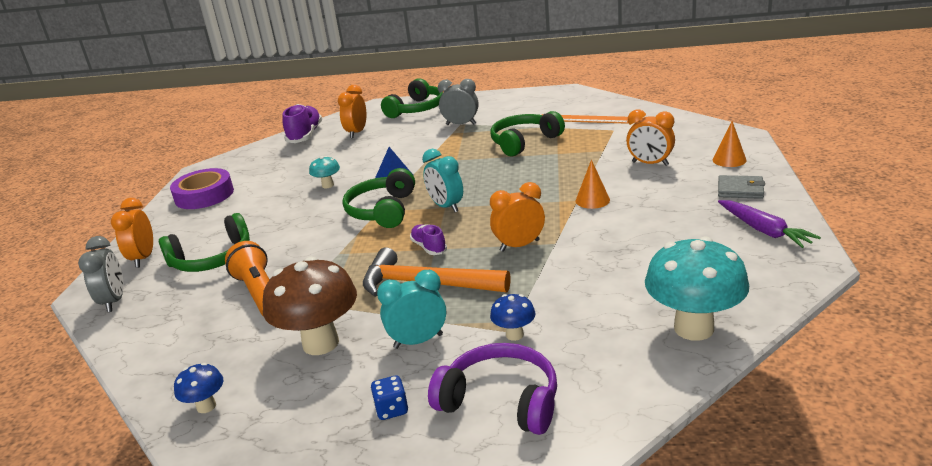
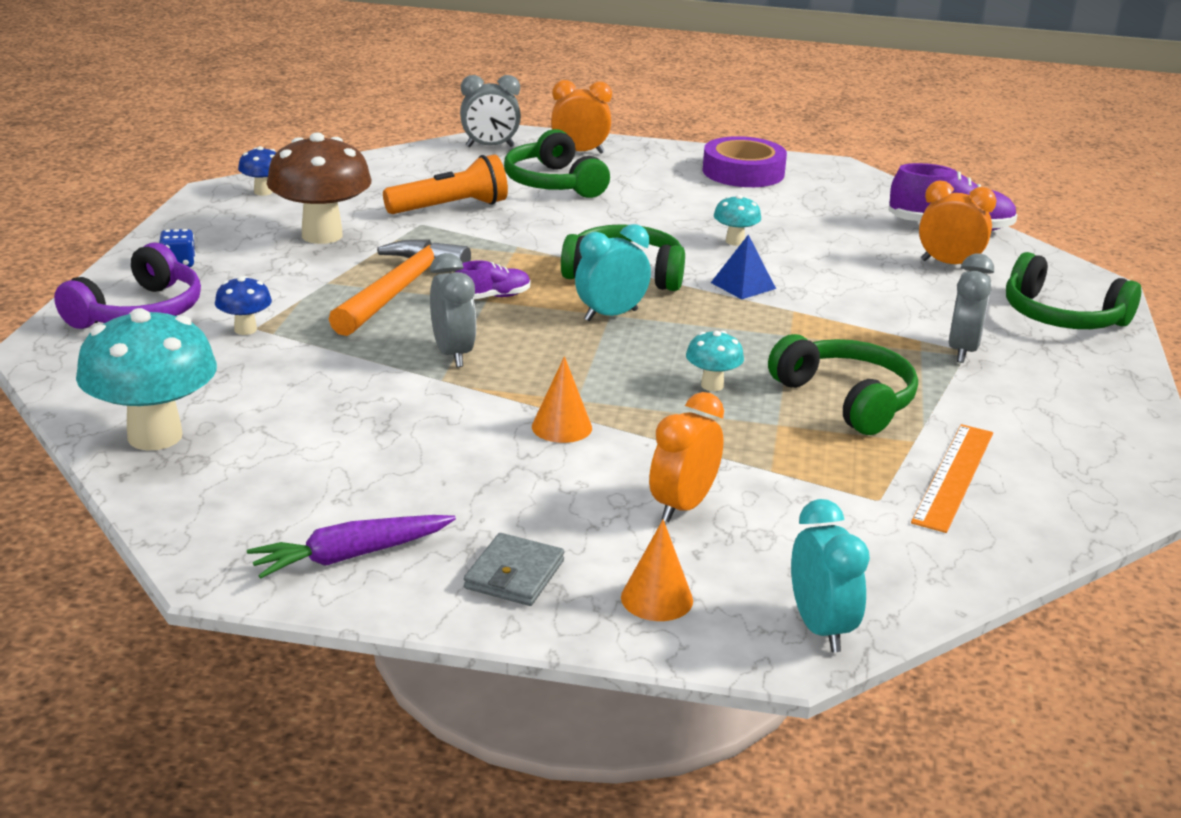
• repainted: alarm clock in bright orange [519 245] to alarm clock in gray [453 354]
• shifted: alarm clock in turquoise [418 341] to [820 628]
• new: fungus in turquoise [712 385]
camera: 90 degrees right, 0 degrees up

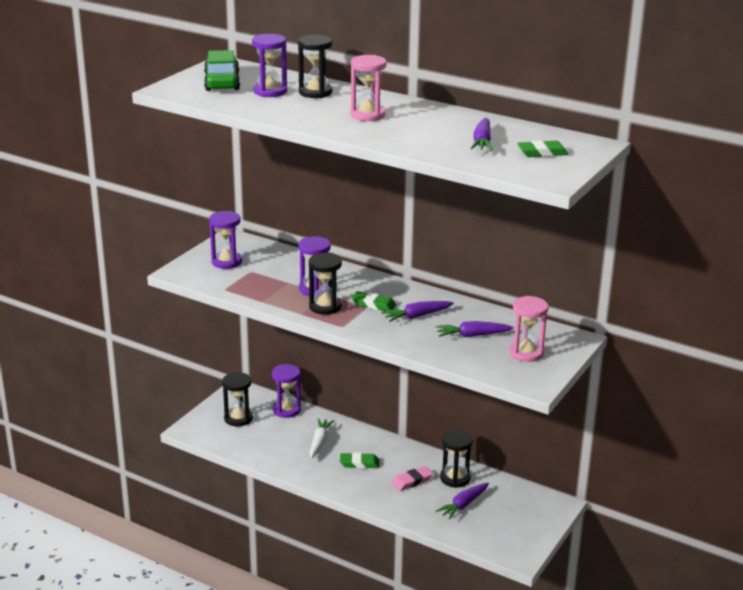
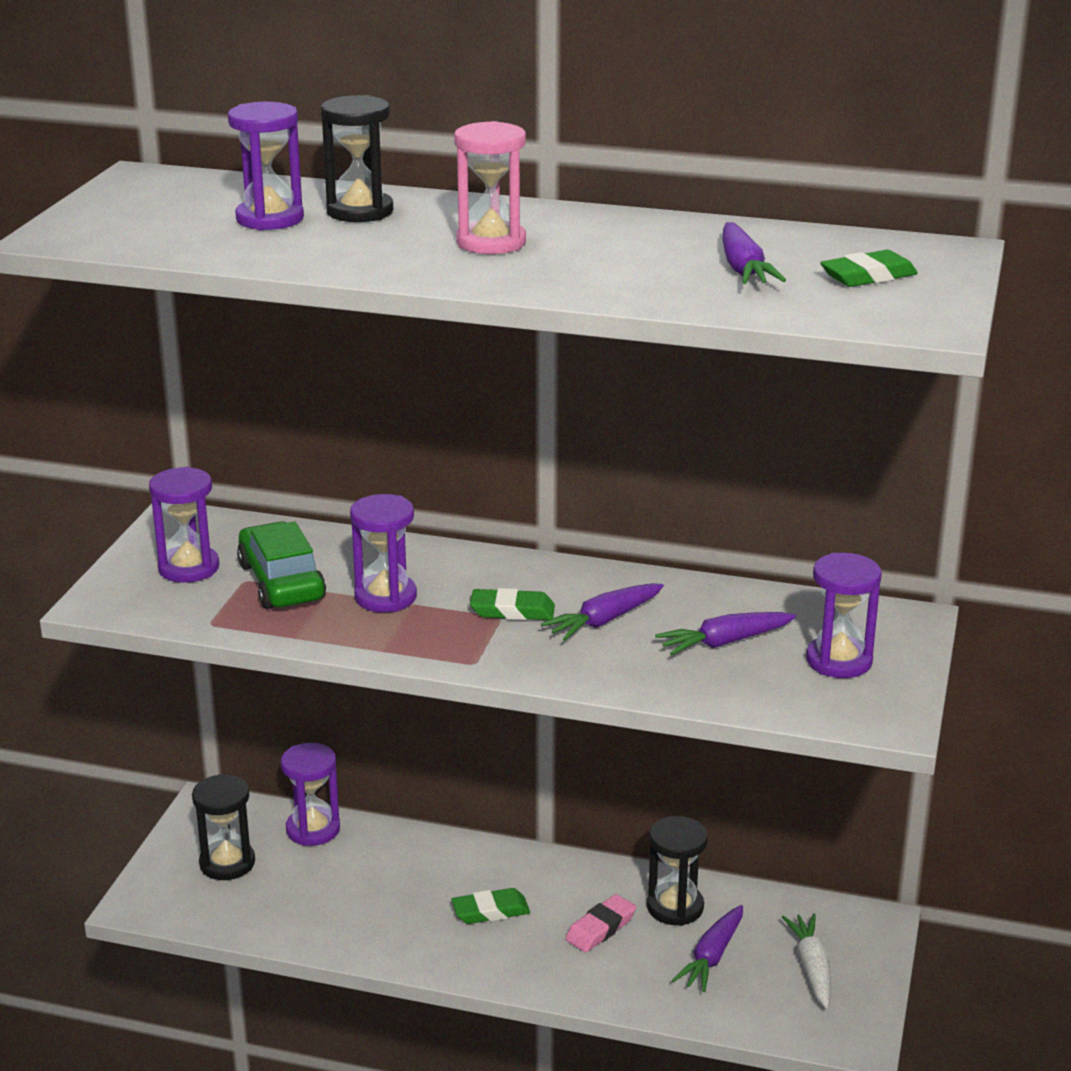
• shifted: toy car in green [222 82] to [281 582]
• gone: hourglass in ebony [325 307]
• repainted: hourglass in pink [526 353] to hourglass in royal purple [839 661]
• shifted: root vegetable in snow-white [319 442] to [812 967]
camera: 15 degrees left, 0 degrees up

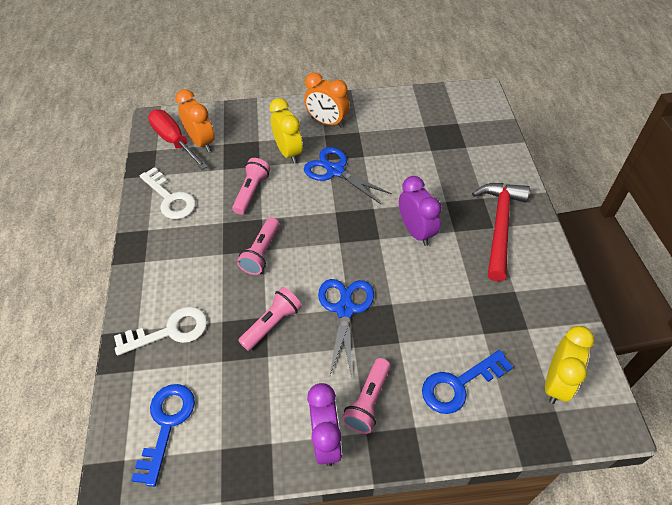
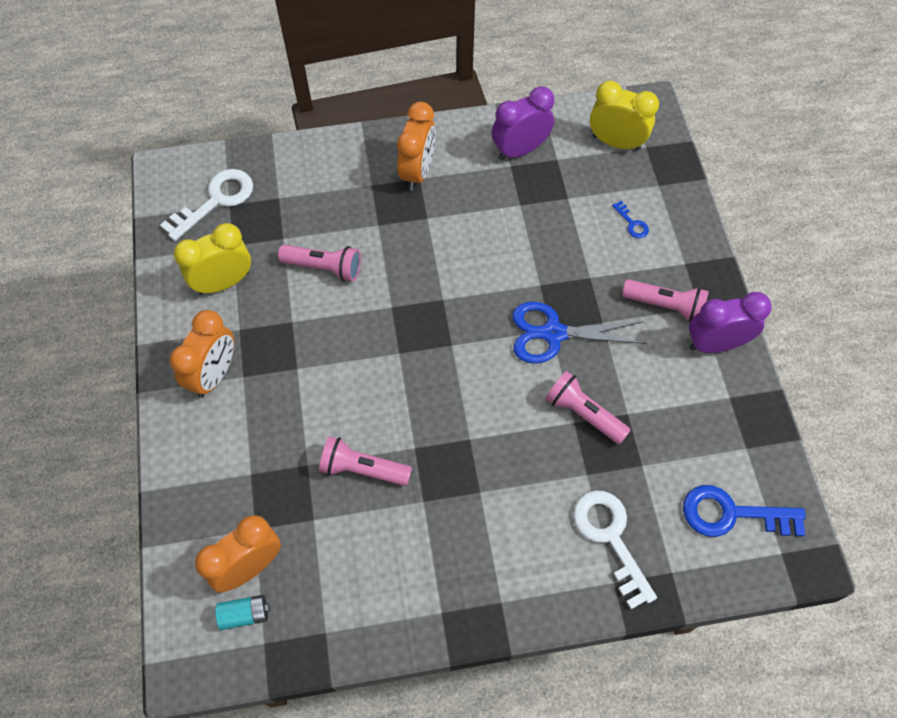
• shifted: alarm clock in yellow [288 152] to [224 282]
• swapped: flat screwdriver in red [174 141] to battery in turquoise [245 614]
• gone: pair of scissors in royal blue [335 171]
• shifted: latchkey in snow-white [170 198] to [216 201]
• shifted: alarm clock in royal purple [416 231] to [520 150]
• swapped: hammer in red [499 226] to alarm clock in bright orange [417 172]
• shifted: pocket torch in pink [261 252] to [324 267]
• scaled: latchkey in royal blue [459 385] = [632 223] x0.46
camera: 95 degrees left, 10 degrees up

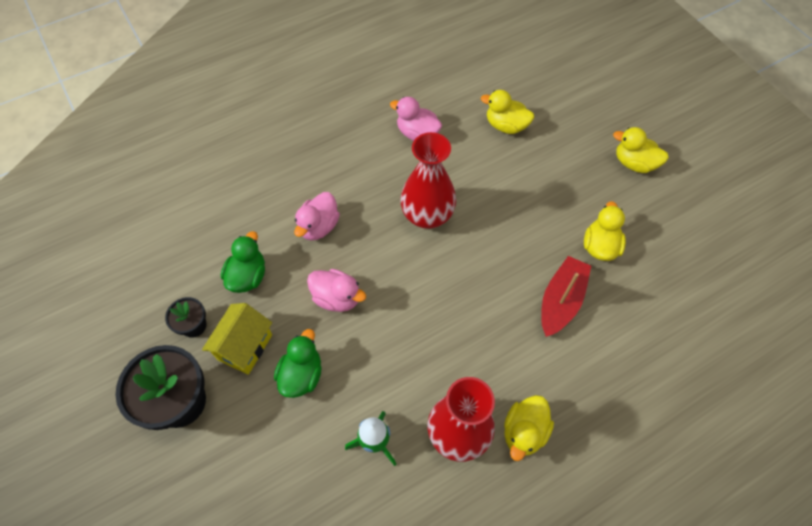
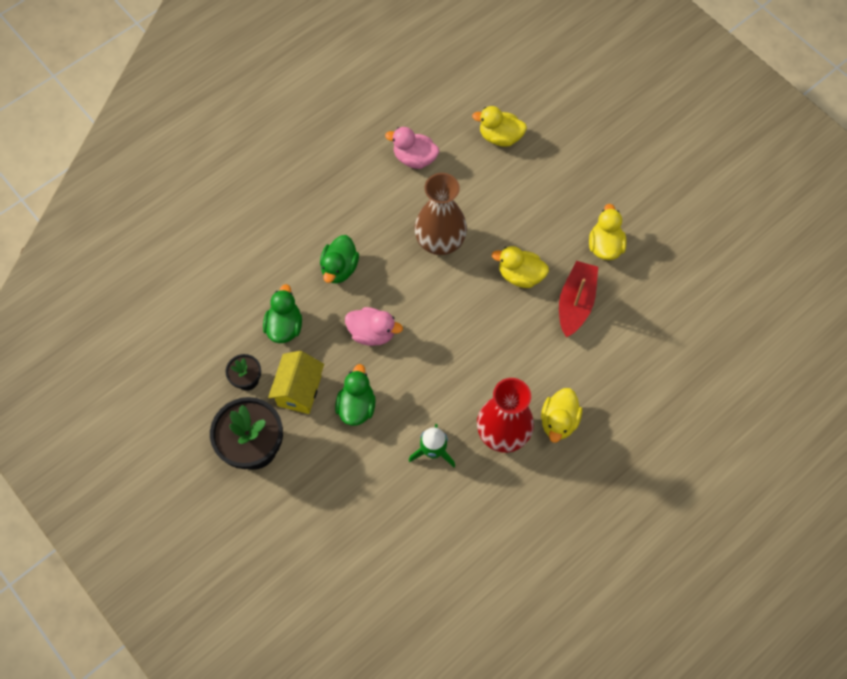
• shifted: rubber duck in yellow [634 163] to [520 275]
• repainted: flower vase in red [427 215] to flower vase in russet [440 241]
• repainted: rubber duck in pink [319 226] to rubber duck in green [339 268]
camera: 10 degrees left, 5 degrees up

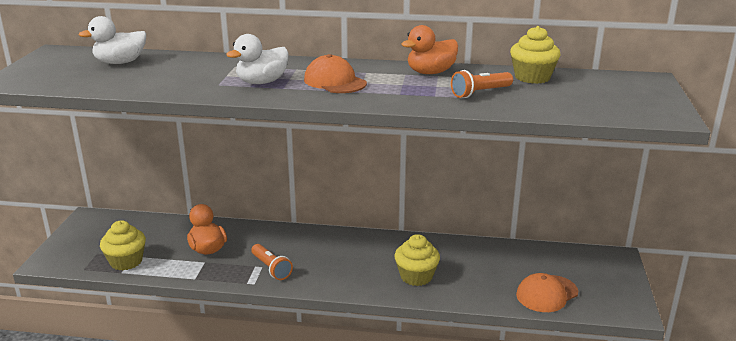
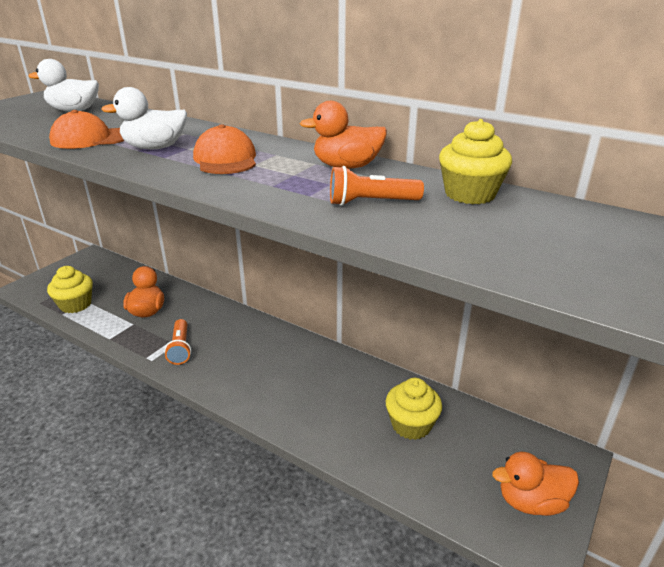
• shifted: muffin in yellow [416 276] to [411 425]
• shifted: peaked cap in bright orange [547 294] to [91 138]
• new: rubber duck in bright orange [531 501]
camera: 25 degrees right, 5 degrees up

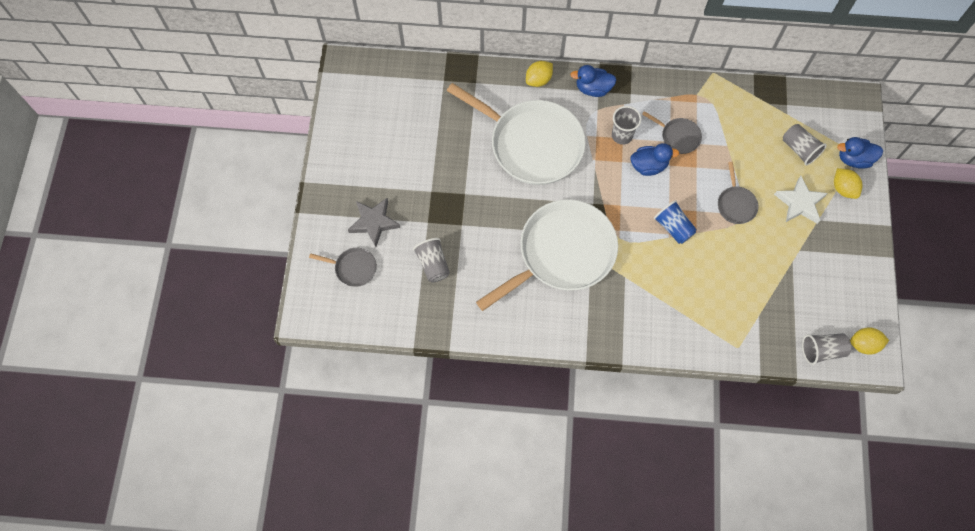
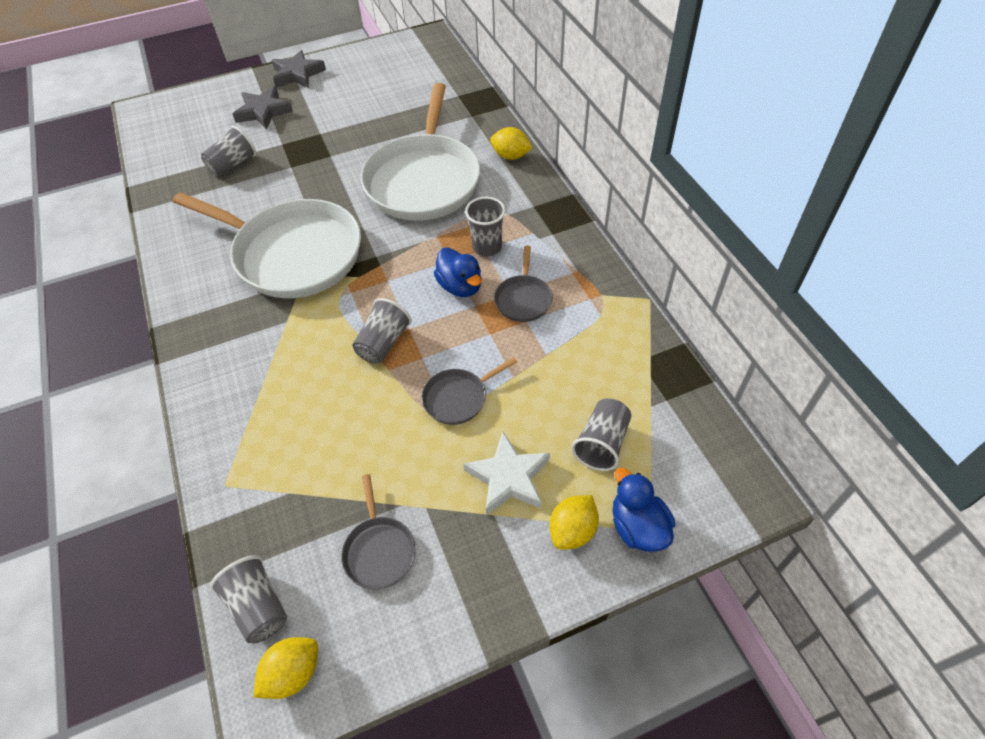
• gone: rubber duck in royal blue [593 89]
• repainted: tumbler in royal blue [673 227] to tumbler in gray [383 343]
• shifted: skillet in gray [353 268] to [379 550]
• rotated: lemon in yellow [864 344] = [293 673] 75 degrees clockwise
• new: five-pointed star in gray [297 74]
camera: 65 degrees right, 15 degrees down

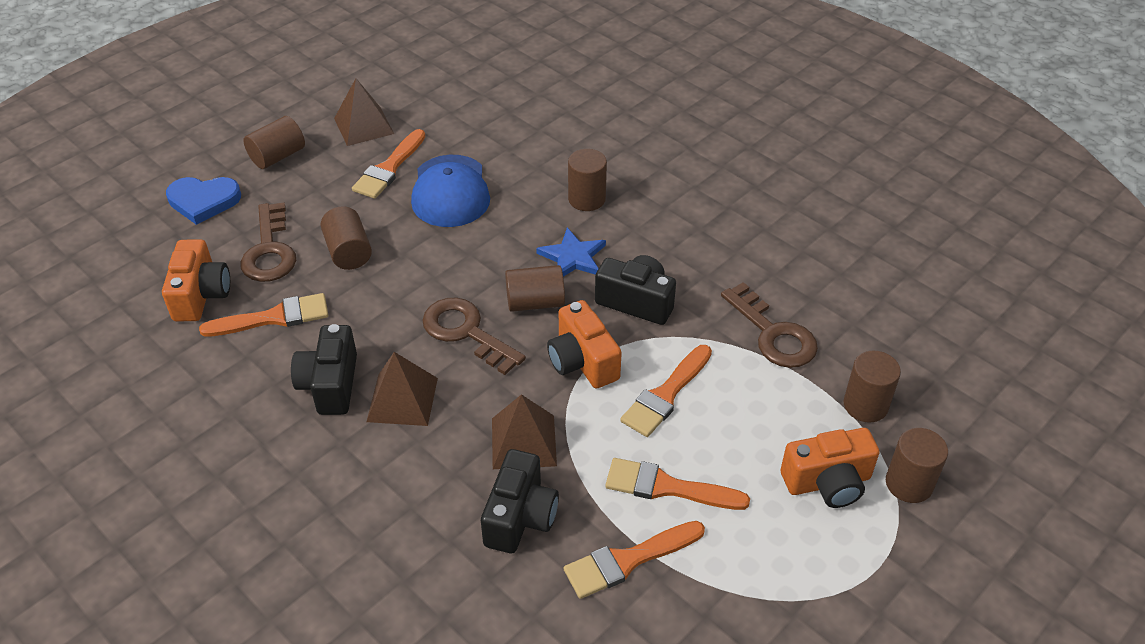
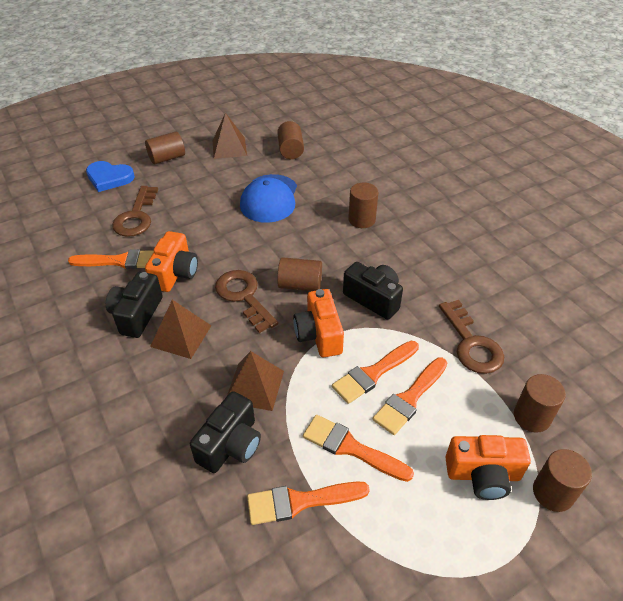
• shifted: paintbrush in bright orange [389 168] to [410 398]
• shifted: cylinder in russet [348 252] to [290 150]
• gone: five-pointed star in royal blue [573 257]
• shifted: camera in bright orange [201 295] to [175 273]
camera: 15 degrees right, 0 degrees up

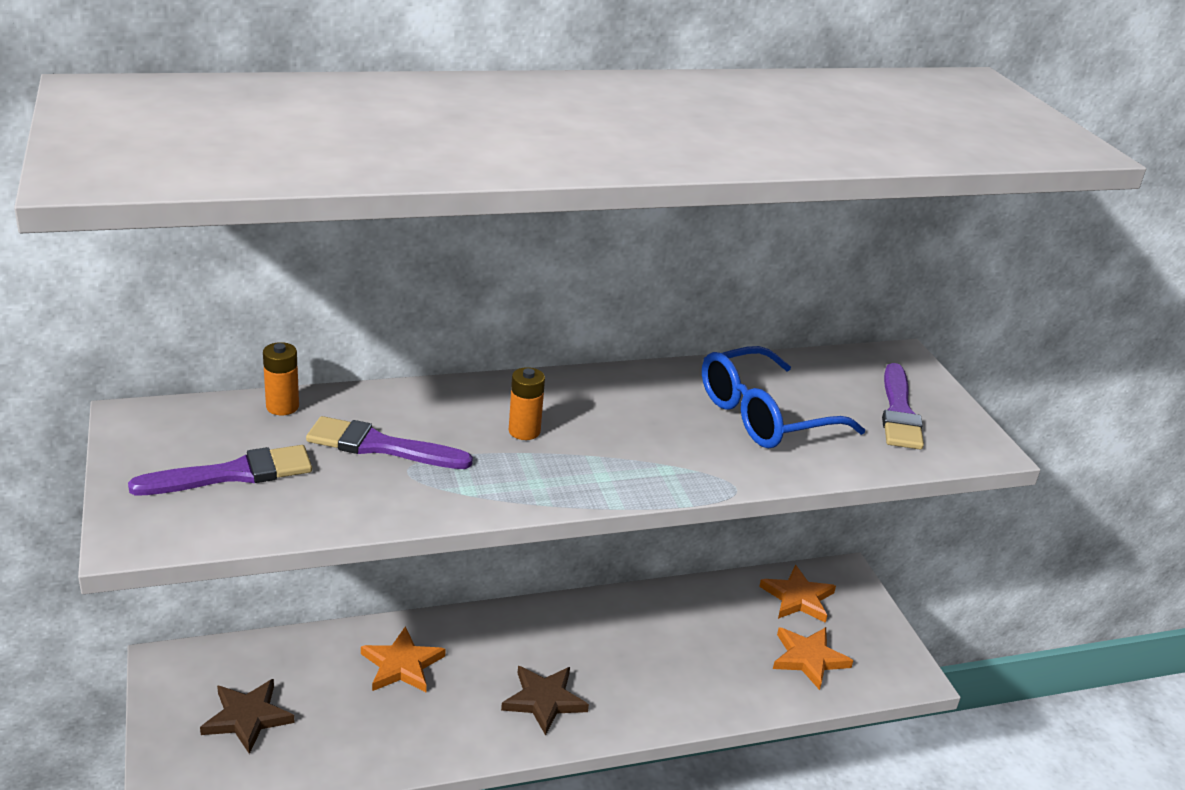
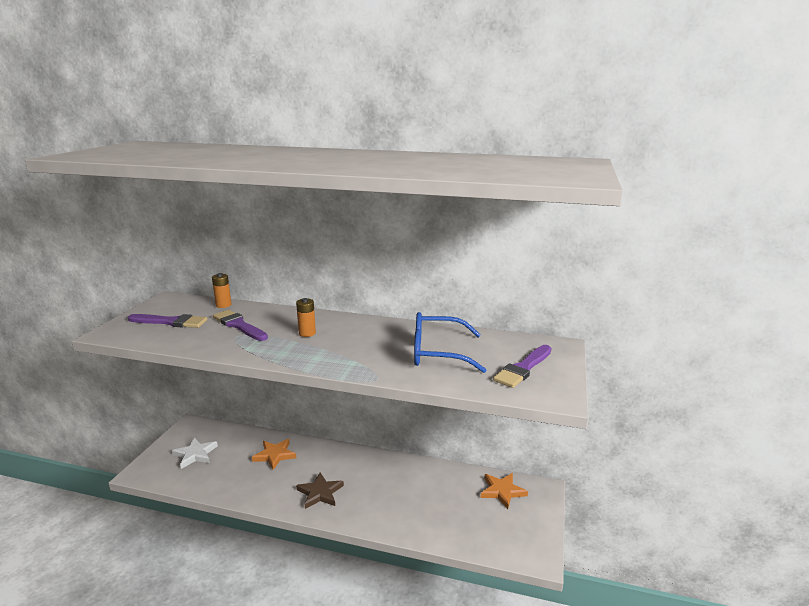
• gone: five-pointed star in bright orange [809 658]
• repainted: five-pointed star in russet [247 717] to five-pointed star in snow-white [195 454]
camera: 35 degrees right, 10 degrees down

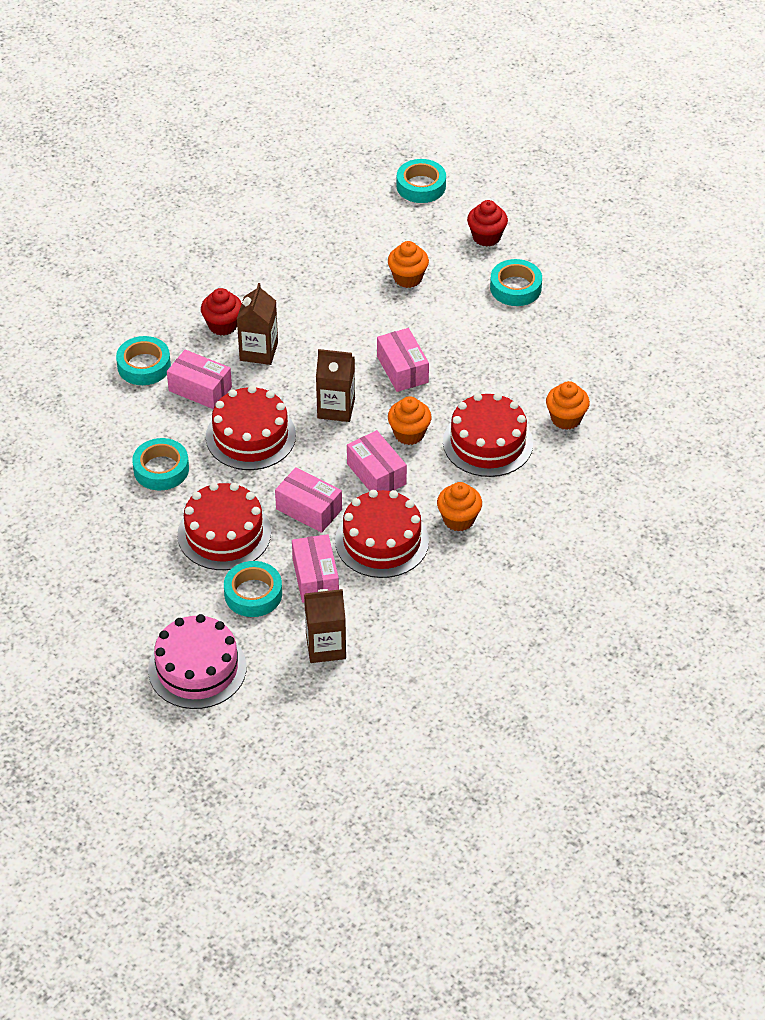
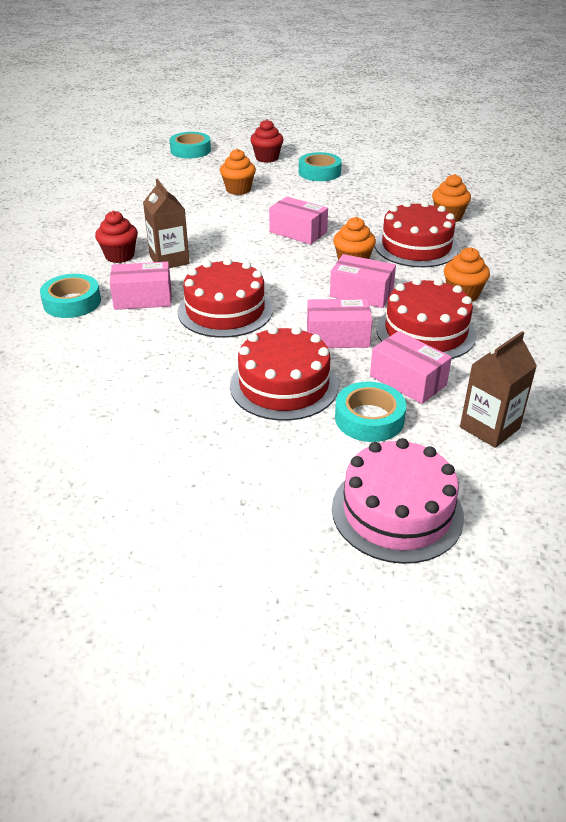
• gone: milk carton in russet [336 408]
• gone: sticky tape in turquoise [161 469]
camera: 35 degrees left, 10 degrees down

